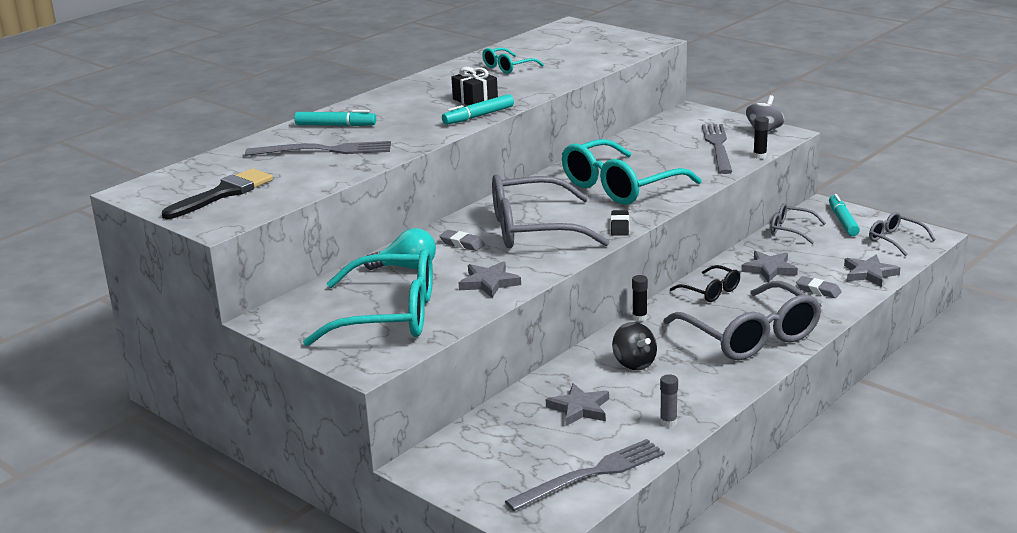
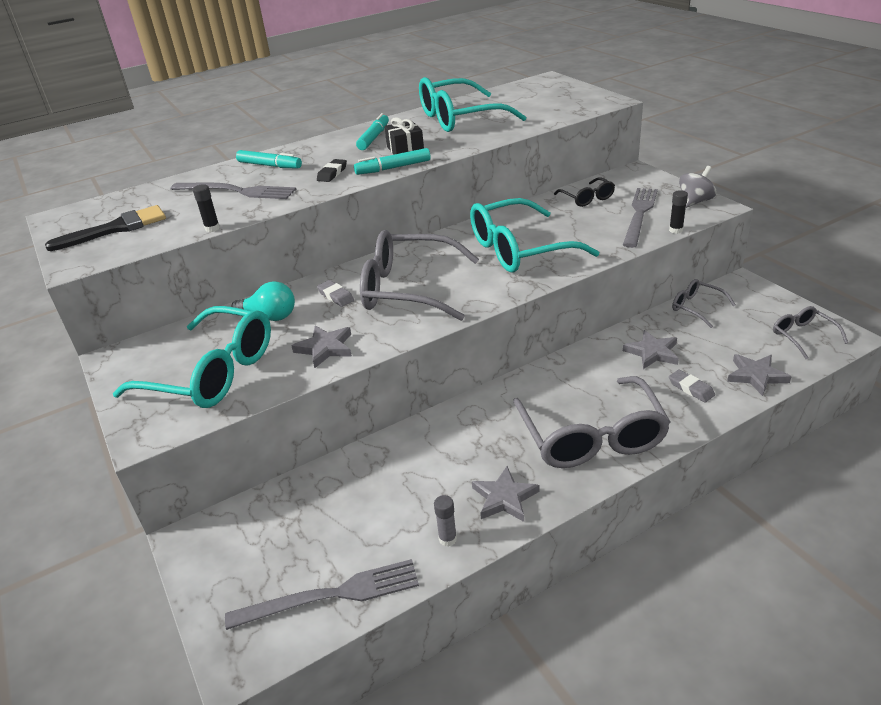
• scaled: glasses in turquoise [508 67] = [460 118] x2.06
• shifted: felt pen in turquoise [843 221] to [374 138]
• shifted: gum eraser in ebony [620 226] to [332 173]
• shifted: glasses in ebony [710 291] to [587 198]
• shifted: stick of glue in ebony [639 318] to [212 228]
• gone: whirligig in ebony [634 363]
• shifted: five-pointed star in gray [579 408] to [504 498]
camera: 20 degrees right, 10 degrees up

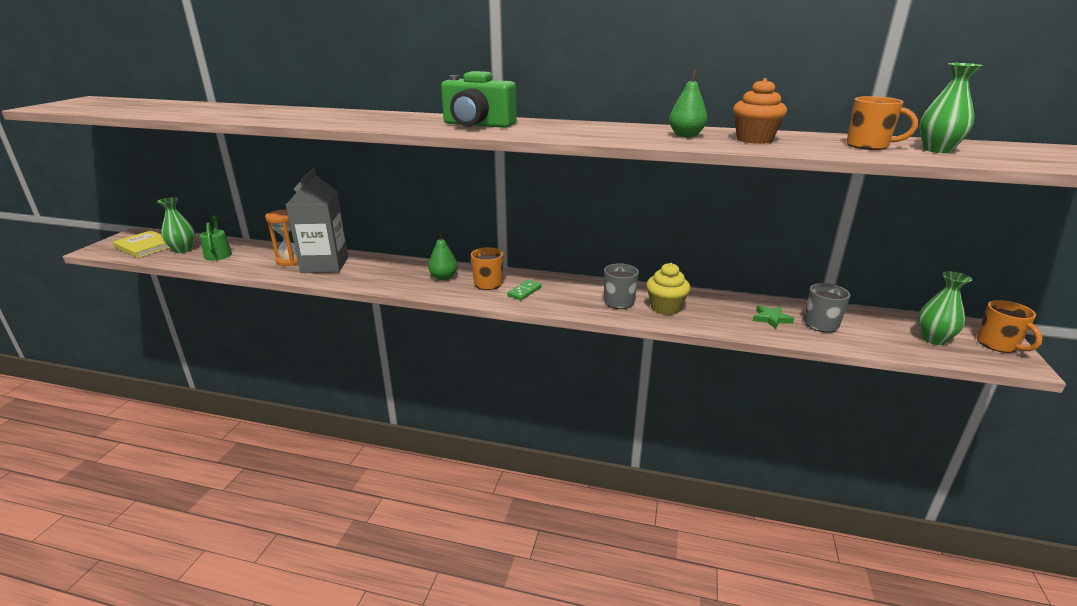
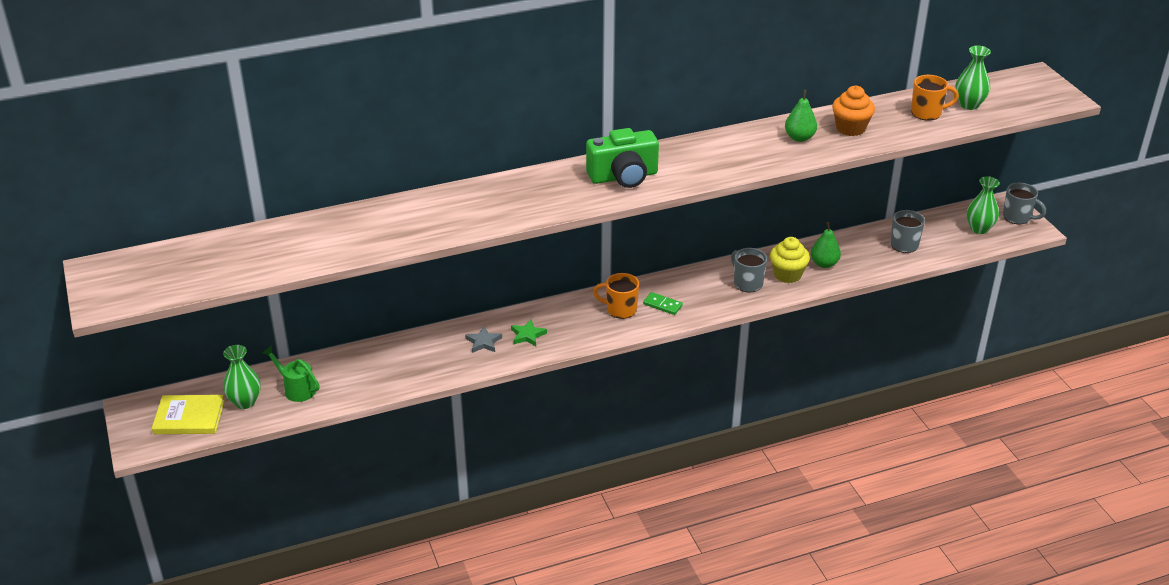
• gone: milk carton in gray [325 265]
• gone: hourglass in bright orange [290 261]
• shifted: toy pear in green [443 277] to [824 264]
• rotated: domino in green [524 291] = [662 305] 60 degrees counterclockwise
• repainted: tea mug in bright orange [998 345] to tea mug in gray [1017 217]
• shifted: five-pointed star in green [771 319] to [527 335]
• new: five-pointed star in gray [483 342]
camera: 35 degrees left, 10 degrees up

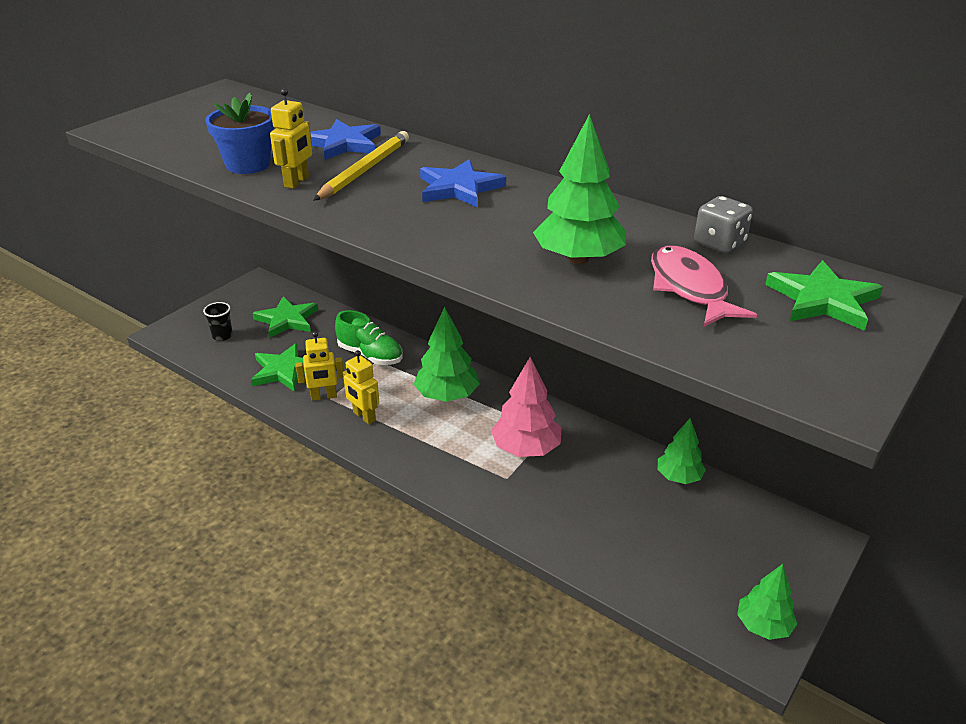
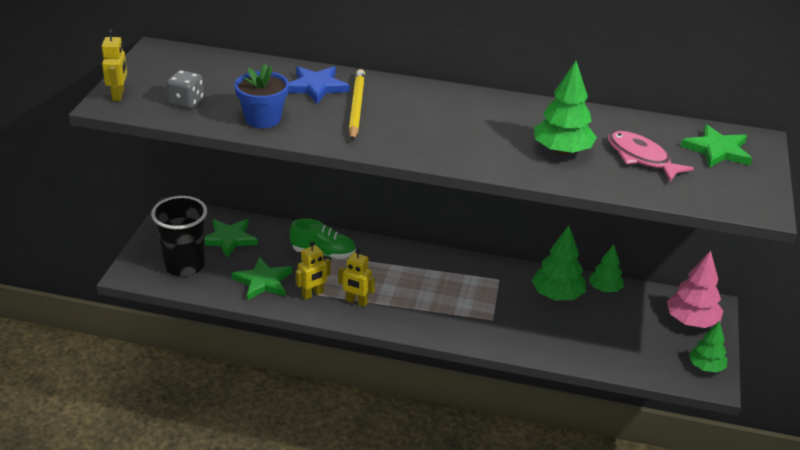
• shifted: toy robot in yellow [297 182] to [118 95]
• gone: five-pointed star in royal blue [459 188]
• shifted: game die in gray [719 243] to [186 102]
• scaled: tumbler in ebony [222 336] = [184 265] x2.28
• shifted: toy tree in green [447 395] to [557 295]
• shifted: toy tree in pink [526 449] to [691 321]
camera: 25 degrees left, 0 degrees up

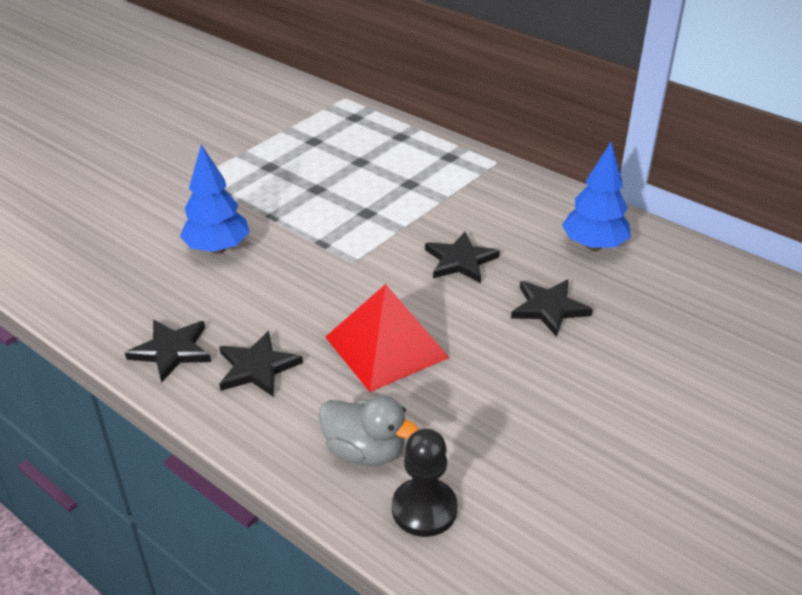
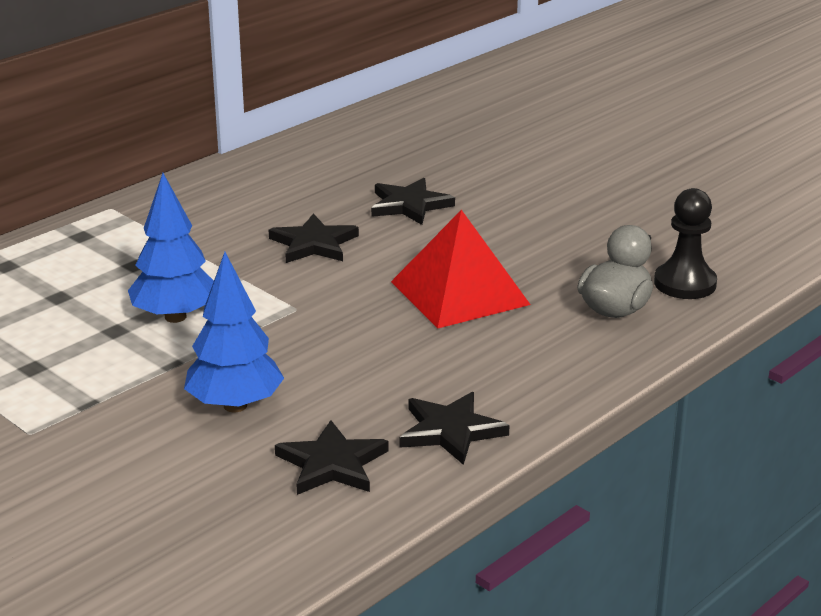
• shifted: toy tree in royal blue [593 245] to [175 317]
• shifted: five-pointed star in ebony [257 367] to [332 464]
camera: 85 degrees left, 10 degrees down

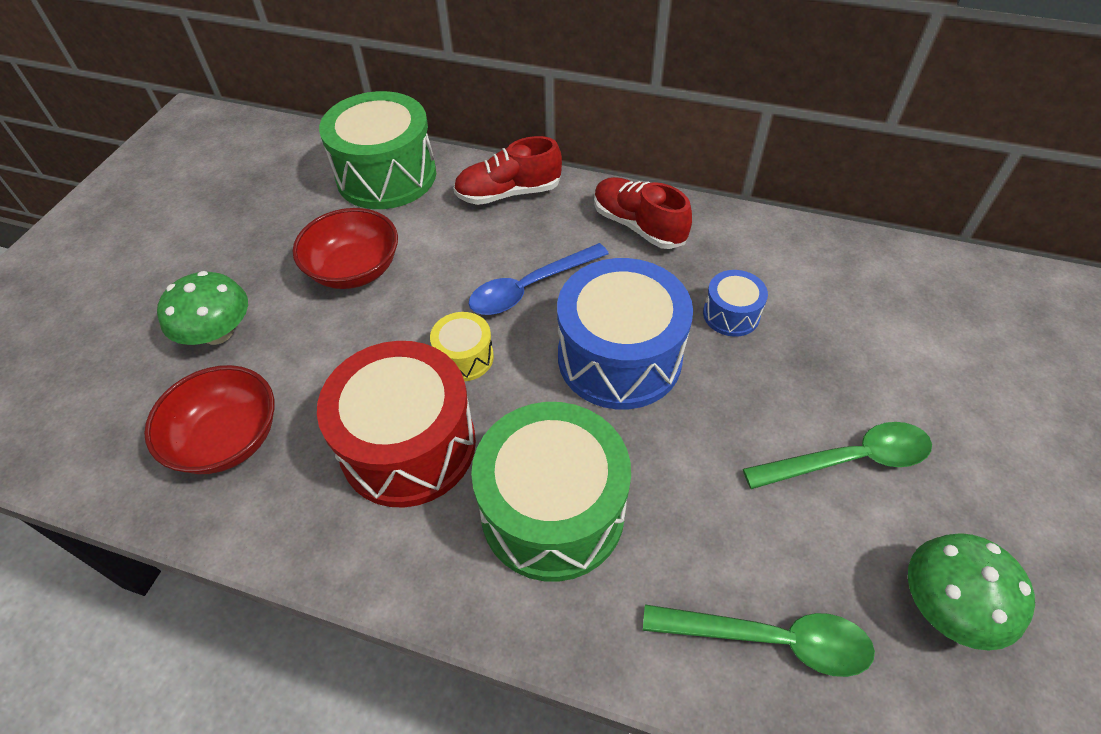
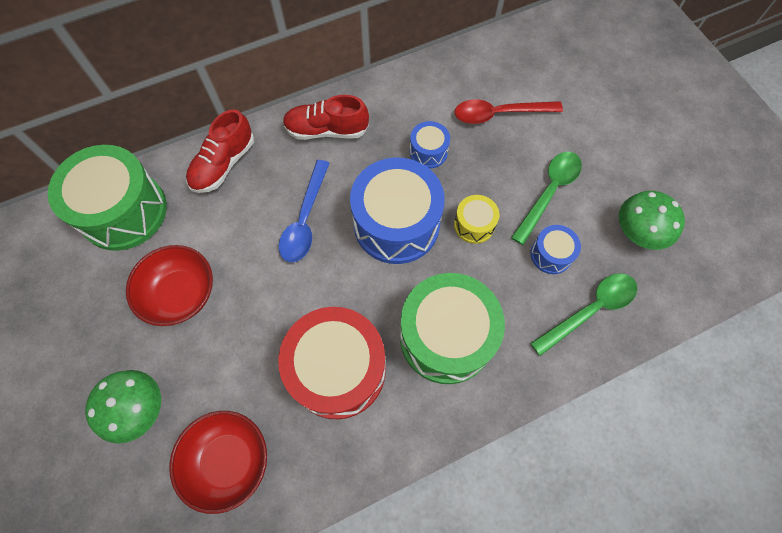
• shifted: snare drum in yellow [464 357] to [474 225]
• new: tablespoon in red [499 114]
• new: snare drum in royal blue [551 254]
camera: 45 degrees left, 15 degrees up

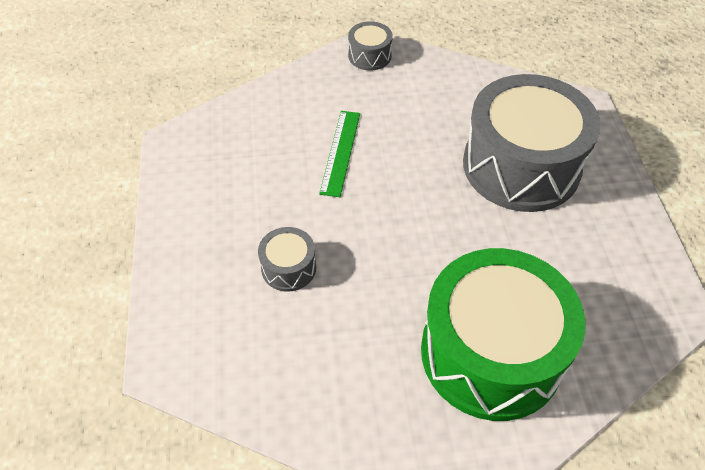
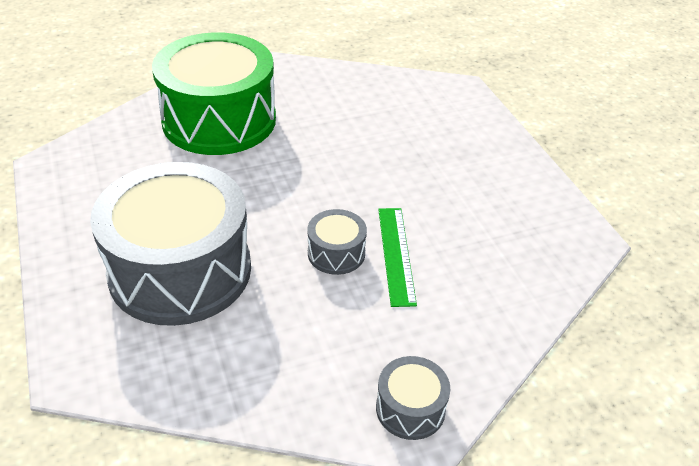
• shifted: snare drum in gray [288 268] to [336 253]
camera: 165 degrees right, 10 degrees down

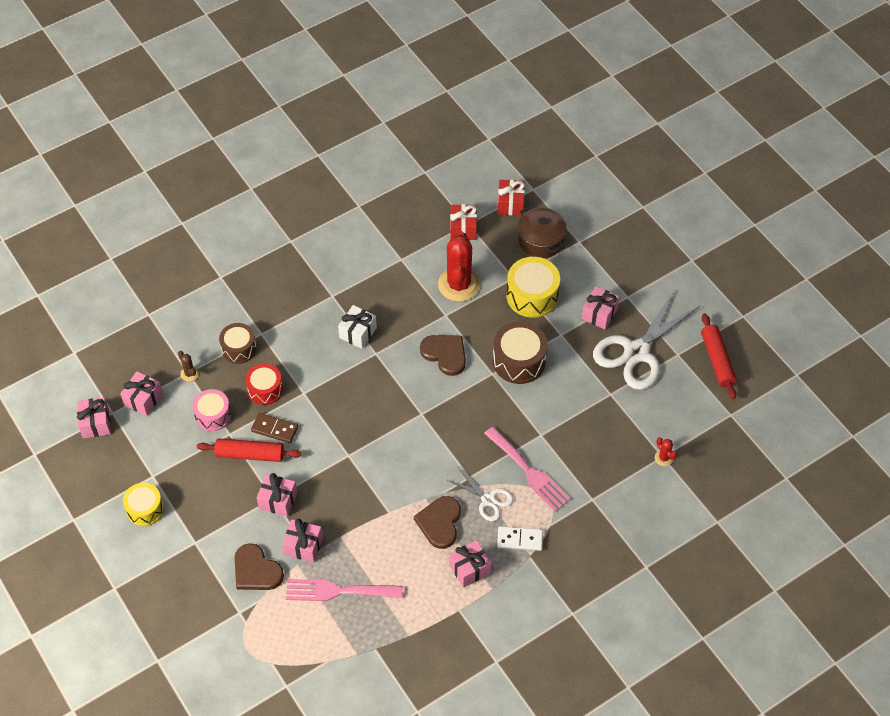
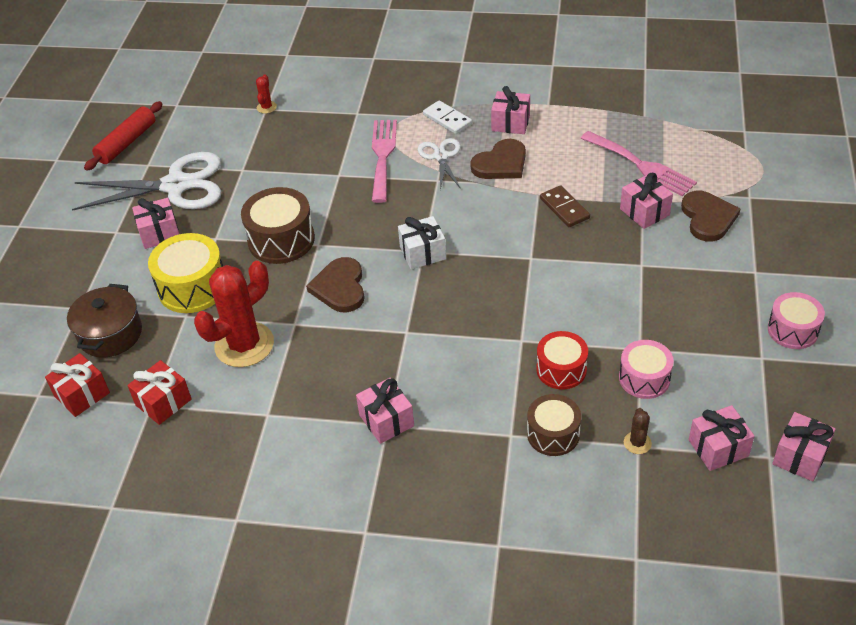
• shifted: present in snow-white [358 333] to [423 253]
• shifted: domino in russet [275 429] to [564 208]
• gone: rolling pin in red [250 454]
• shifted: present in pink [278 500] to [386 420]
• repainted: snare drum in yellow [145 509] to snare drum in pink [792 330]
camera: 135 degrees left, 10 degrees down

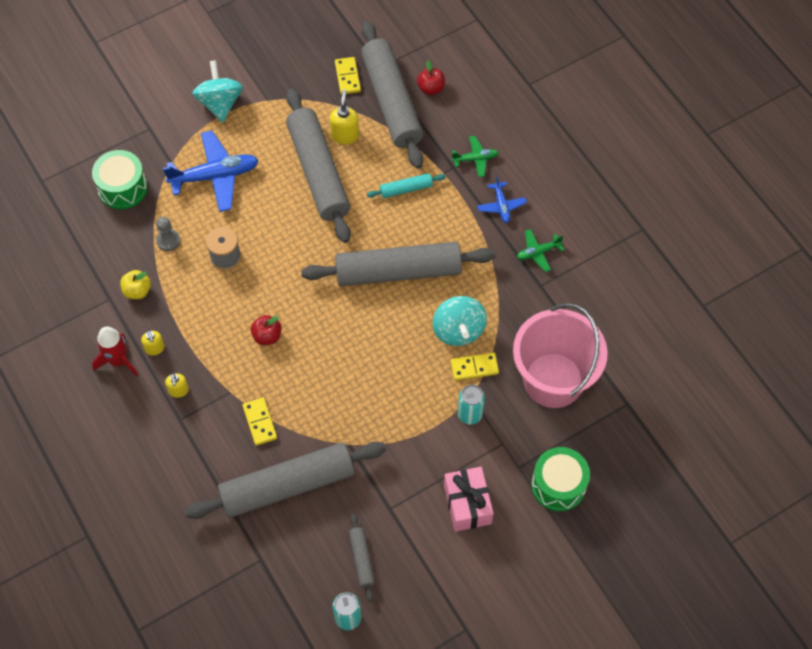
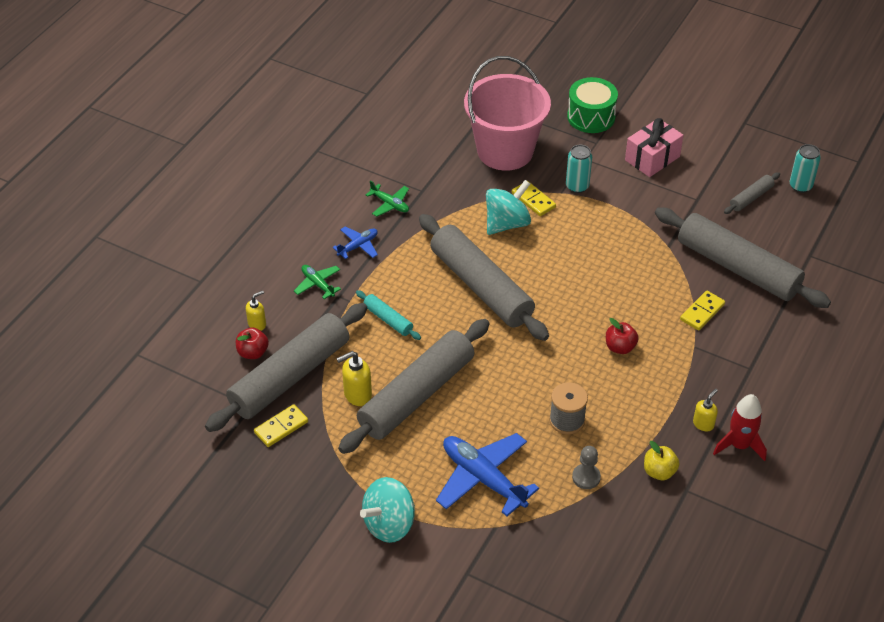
• gone: snare drum in green [122 188]
• shifted: soap dispenser in yellow [178 391] to [257 324]
camera: 120 degrees left, 15 degrees down

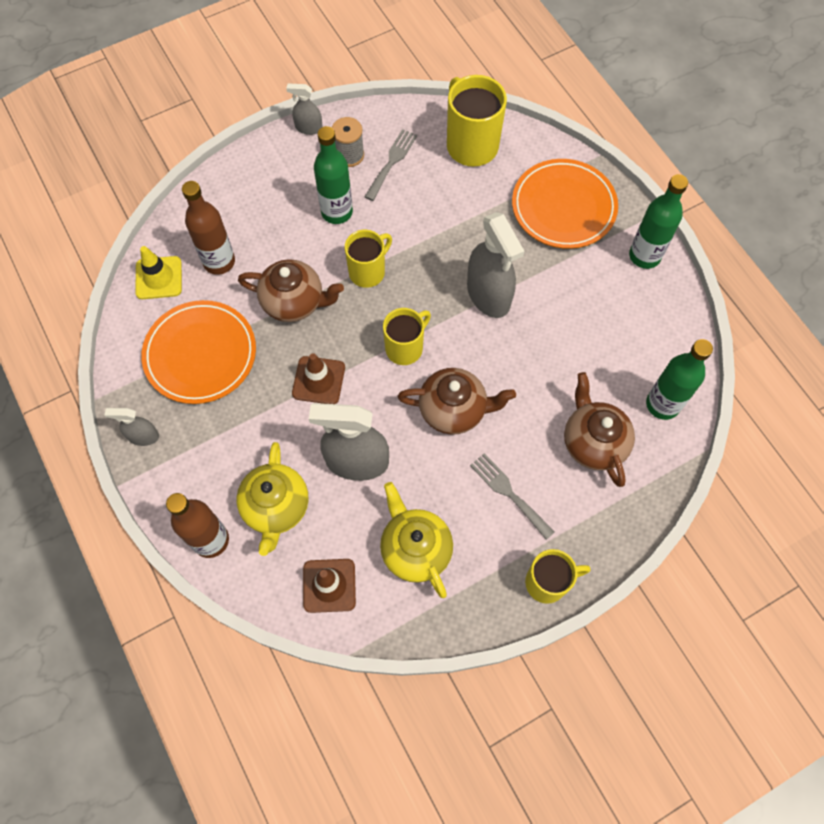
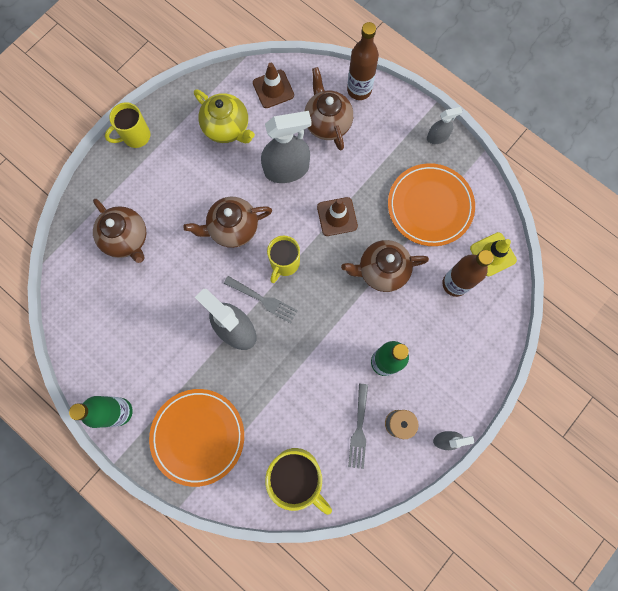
• gone: tea mug in yellow [368 271]
• gone: drink bottle in green [662 404]
• repainted: teapot in yellow [276 507] to teapot in russet [327 123]
• shifted: dinner fork in gray [509 493] to [263 300]
camera: 160 degrees right, 10 degrees up

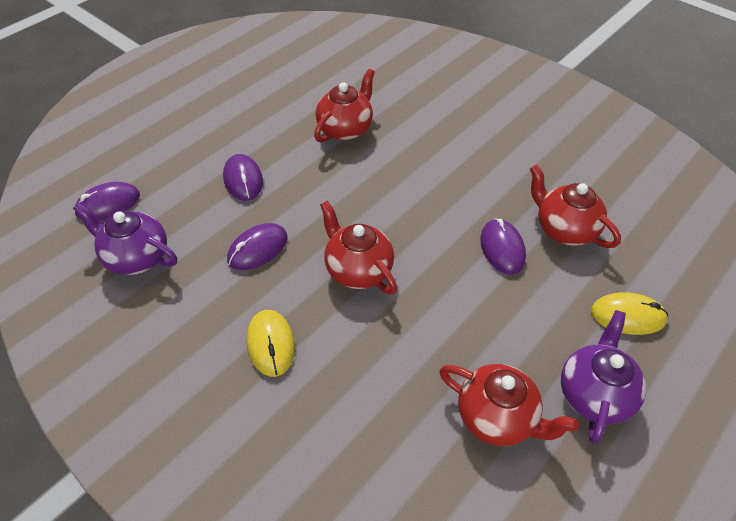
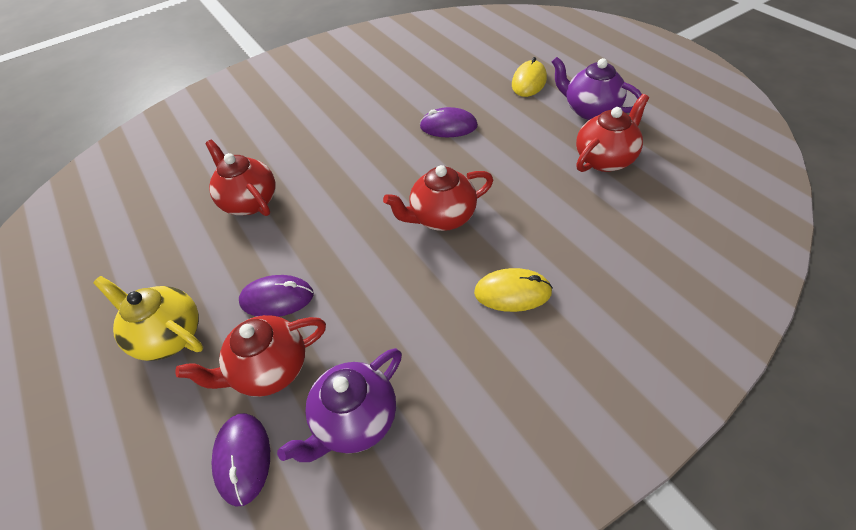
• shifted: teapot in red [564 229] to [269 370]
• gone: mouse in royal purple [257 249]
• new: teapot in yellow [168 335]
camera: 70 degrees left, 0 degrees up

